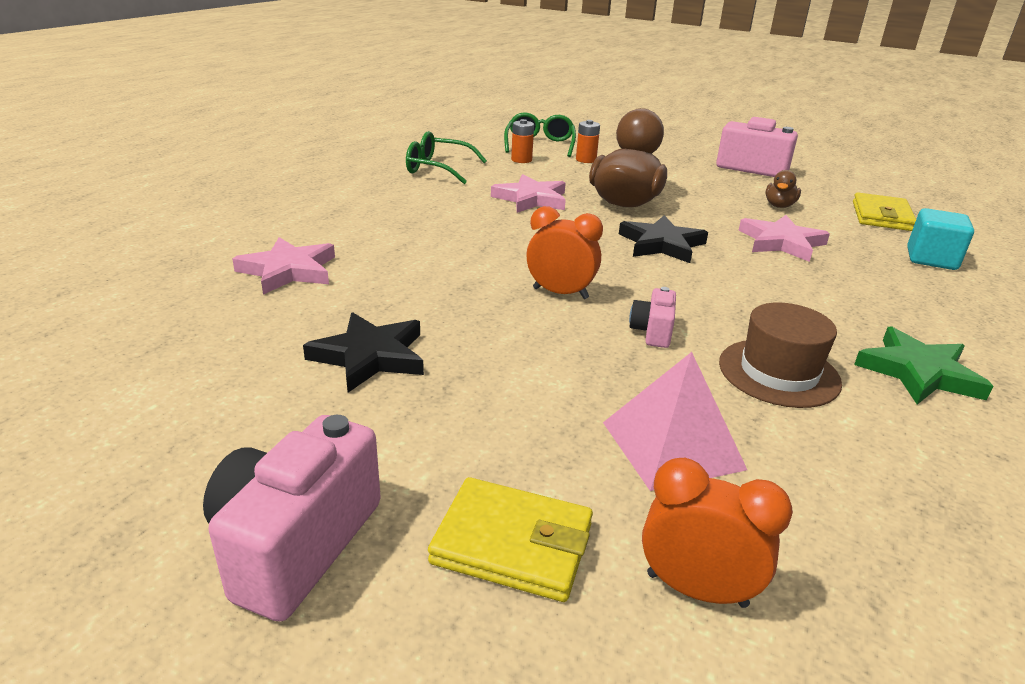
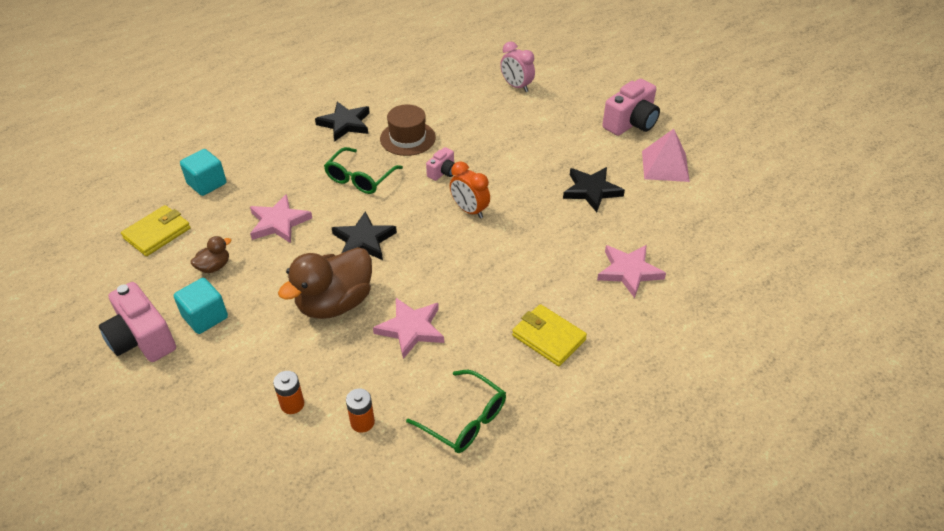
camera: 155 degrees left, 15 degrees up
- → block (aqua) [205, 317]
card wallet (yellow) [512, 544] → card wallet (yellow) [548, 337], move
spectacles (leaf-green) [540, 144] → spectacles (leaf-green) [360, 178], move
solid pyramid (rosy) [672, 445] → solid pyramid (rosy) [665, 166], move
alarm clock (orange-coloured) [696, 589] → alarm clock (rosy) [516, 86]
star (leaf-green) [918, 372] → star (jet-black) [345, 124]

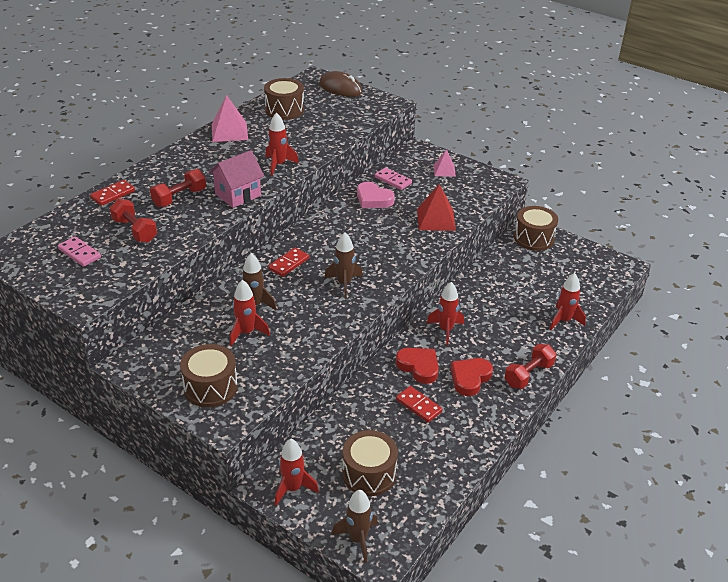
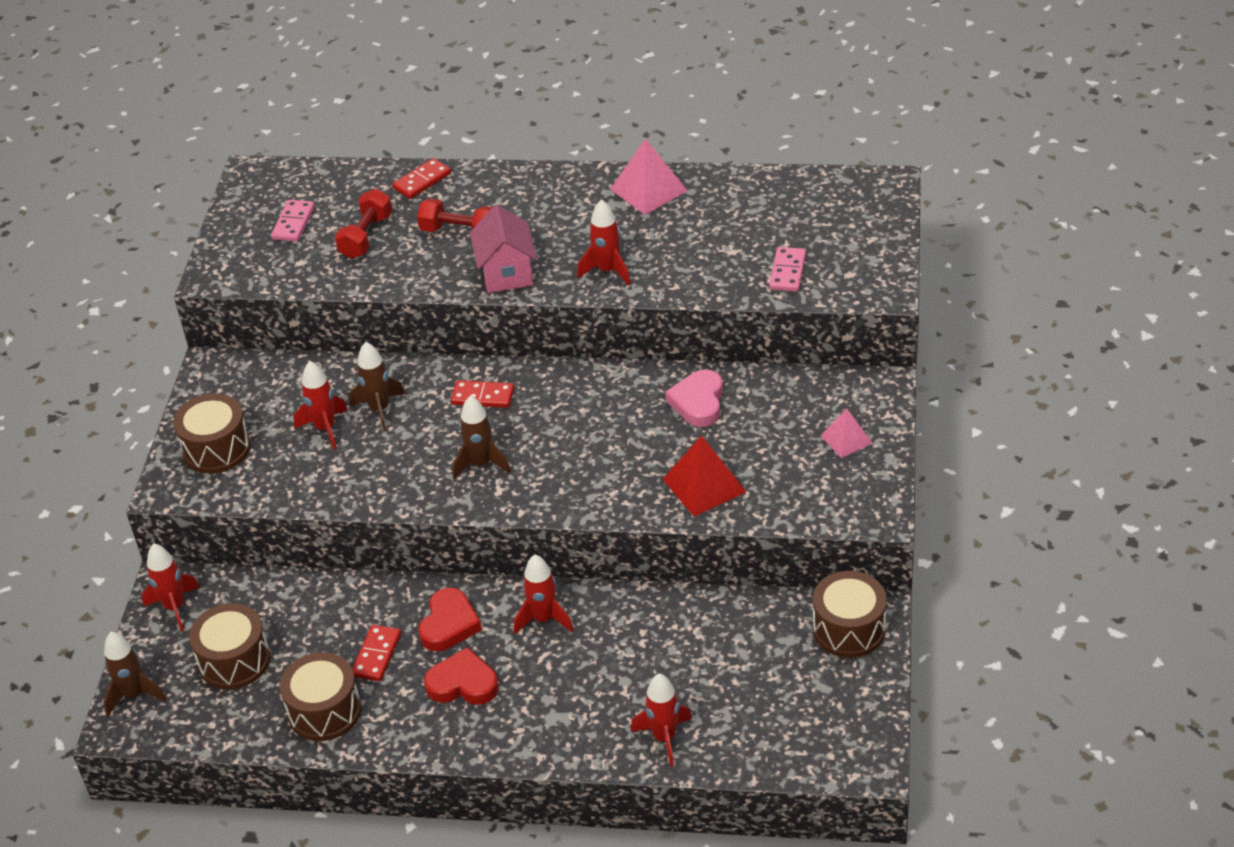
camera: 65 degrees right, 5 degrees up
PC mouse (brown) [340, 88] → -
dumbbell (crimson) [528, 375] → -
toy drum (brown) [284, 110] → toy drum (brown) [324, 711], move
domino piece (rosy) [393, 180] → domino piece (rosy) [787, 272], move
domino piece (crimson) [113, 194] → domino piece (crimson) [422, 181], 60 degrees counterclockwise
cottage (rosy) [238, 195] → cottage (rosy) [506, 273], 60 degrees clockwise

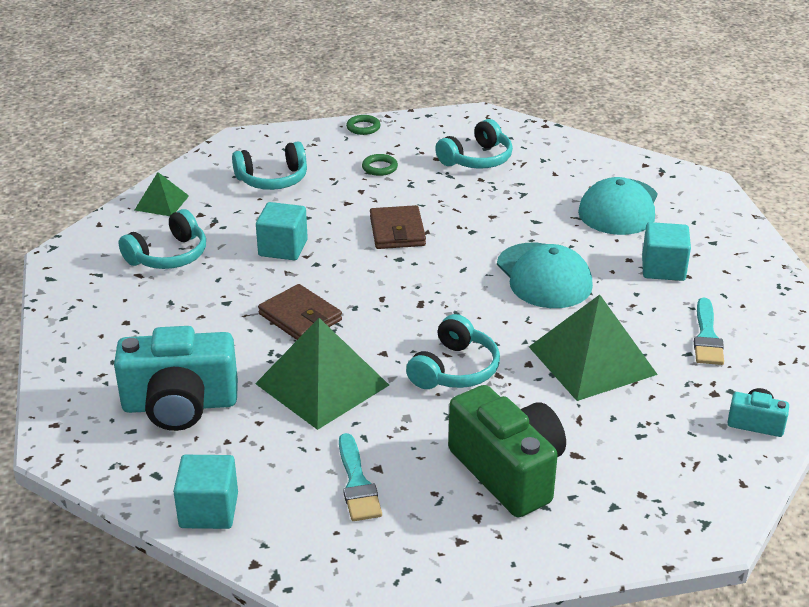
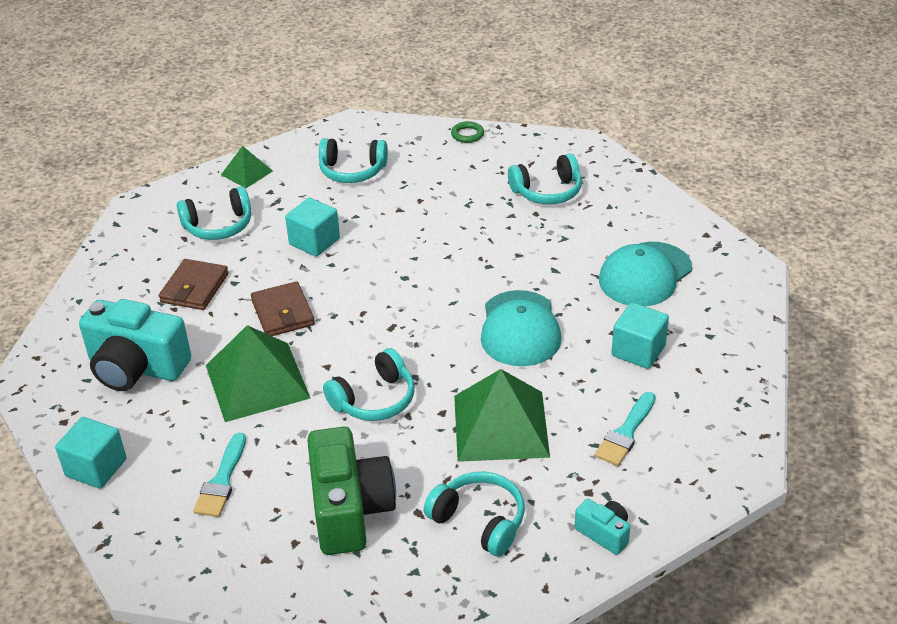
camera: 25 degrees right, 5 degrees up
ring (leaf-green) [379, 168] → -
- → over-ear headphones (aqua) [479, 521]
card wallet (brown) [397, 231] → card wallet (brown) [194, 288], move

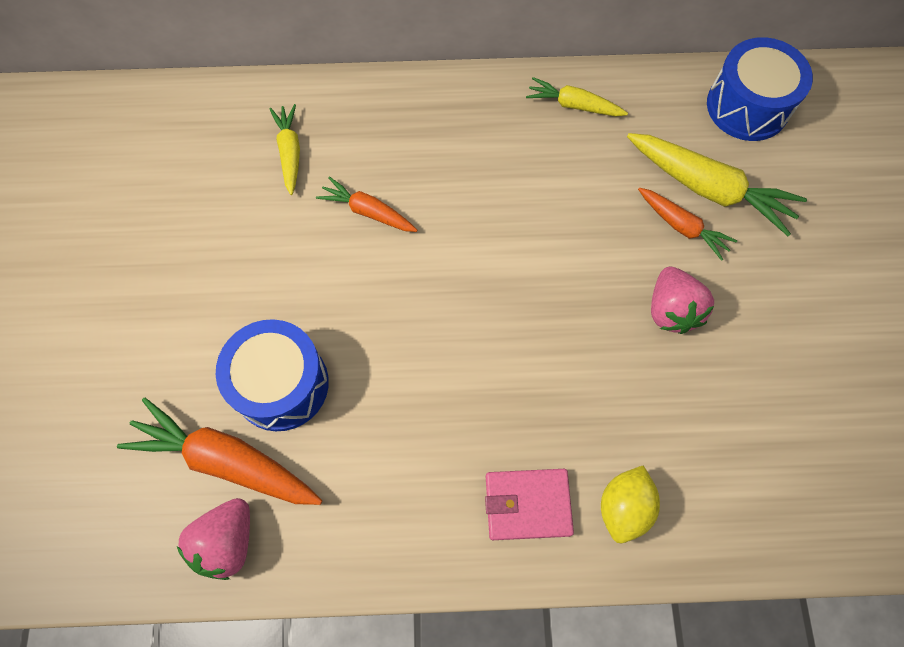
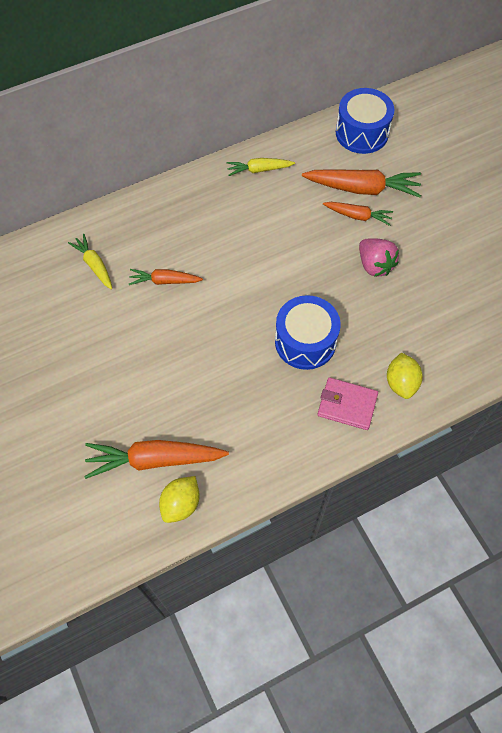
camera: 25 degrees left, 5 degrees down
toy drum (cobalt) [281, 384] → toy drum (cobalt) [305, 341], move
strawberry (rosy) [227, 542] → citrus fruit (yellow) [181, 504]
carrot (yellow) [708, 188] → carrot (orange-coloured) [362, 188]
card wallet (rosy) [527, 504] → card wallet (rosy) [347, 405], 45 degrees clockwise

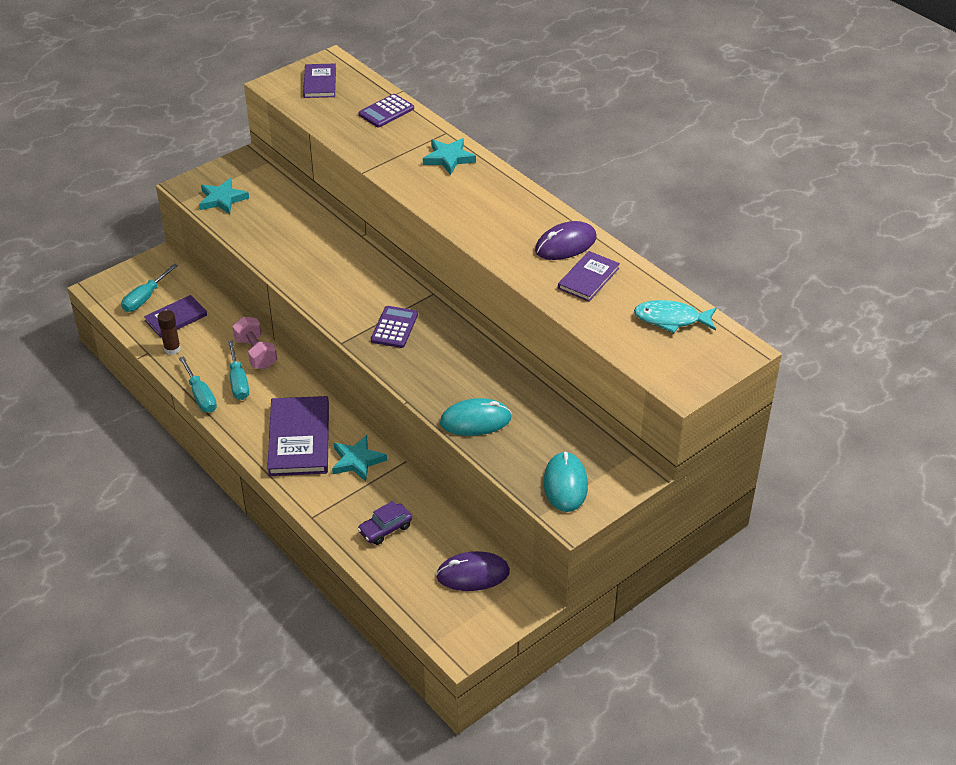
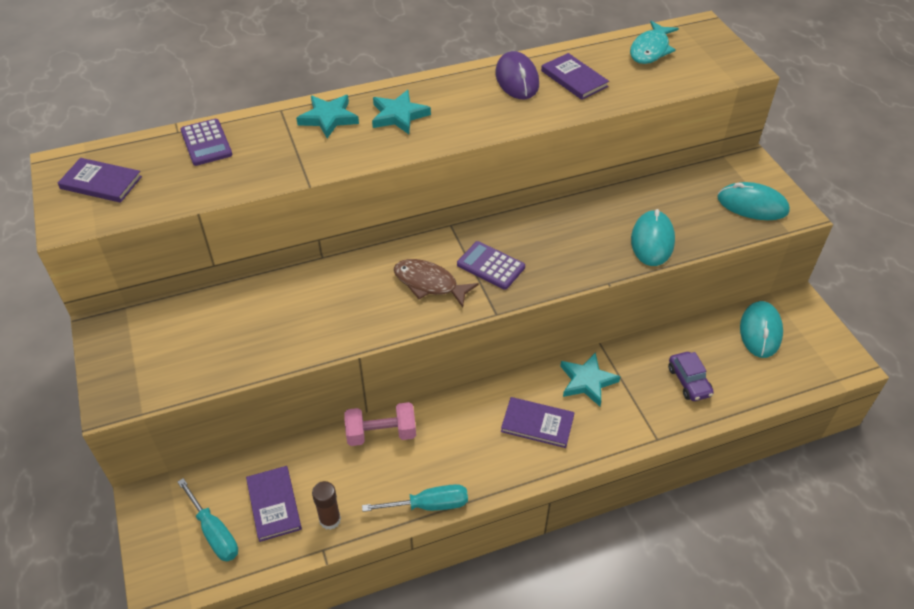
camera: 70 degrees left, 5 degrees up
screwdriver (aqua) [238, 382] → -
- → fish (brown) [429, 283]
star (aqua) [222, 199] → star (aqua) [398, 115], move
PC mouse (purple) [473, 574] → PC mouse (aqua) [760, 331]
book (purple) [299, 439] → book (purple) [537, 424], x0.60

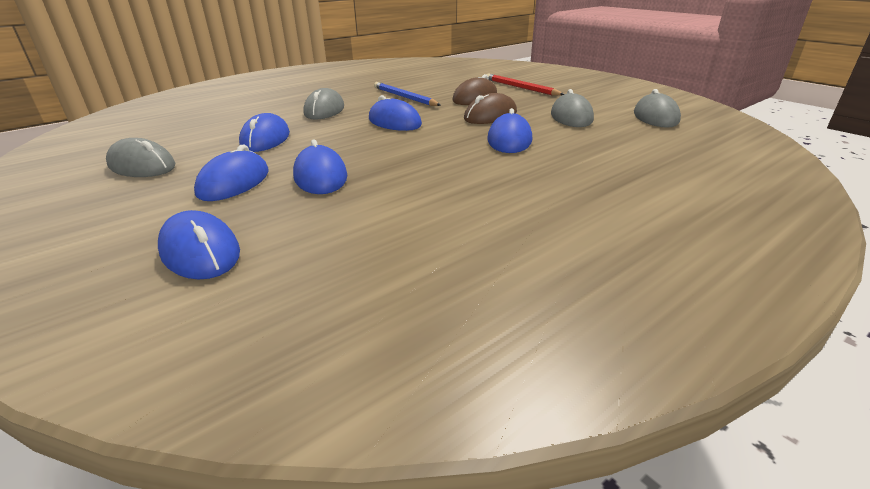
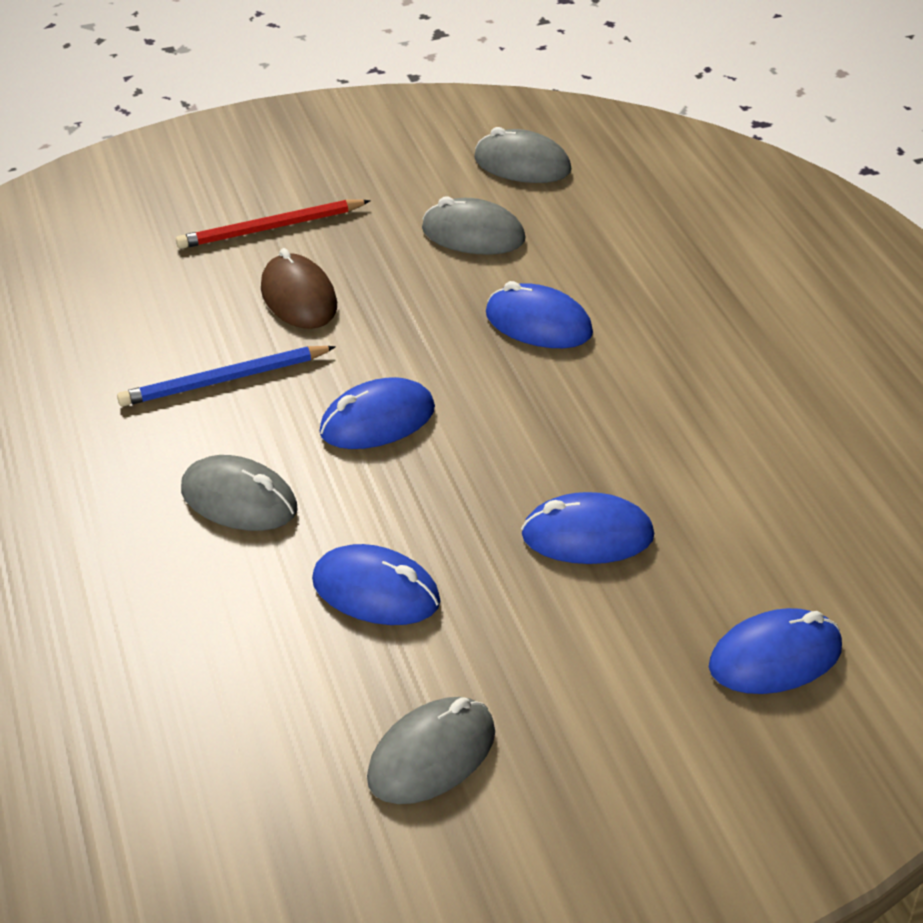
camera: 70 degrees left, 10 degrees up
PC mouse (cobalt) [234, 182] → -
PC mouse (brown) [490, 116] → -

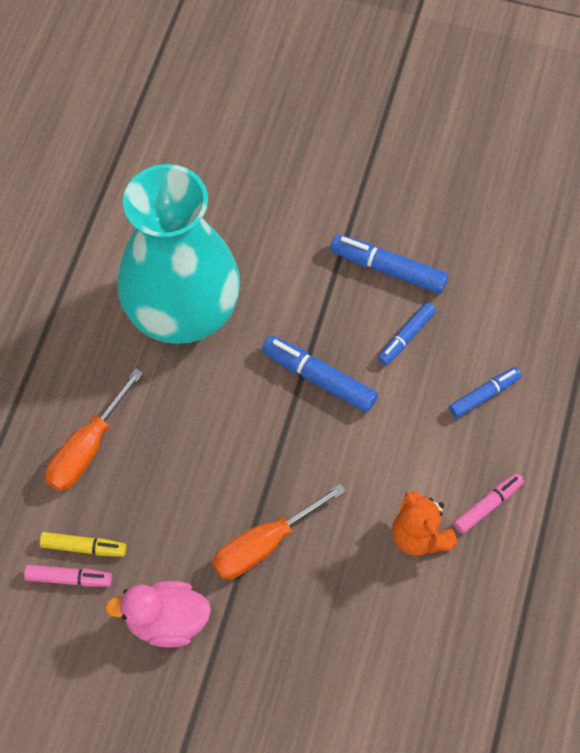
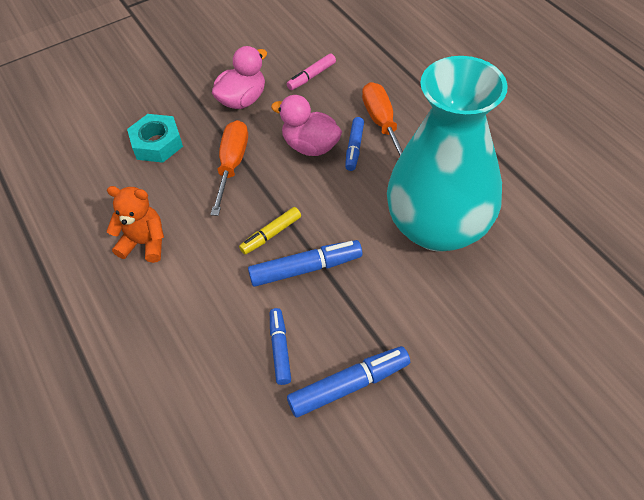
camera: 135 degrees right, 10 degrees down
felt pen (rosy) [487, 505] → -
- → nut (aqua) [157, 143]
- → toy duck (rosy) [310, 146]
felt pen (yellow) [84, 547] → felt pen (yellow) [271, 234], move
felt pen (cobalt) [484, 395] → felt pen (cobalt) [354, 148], move

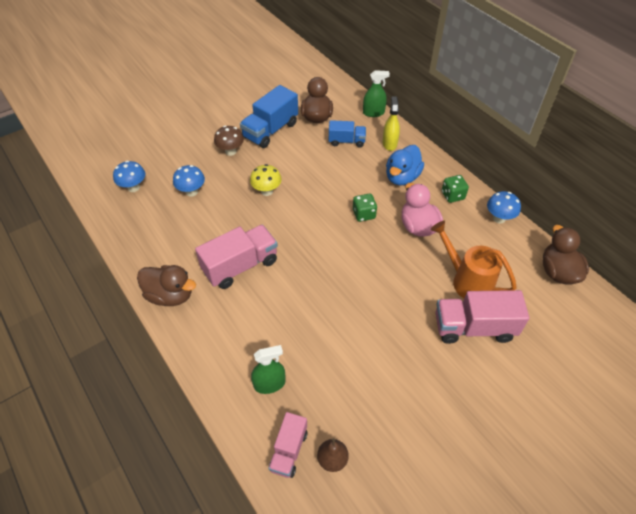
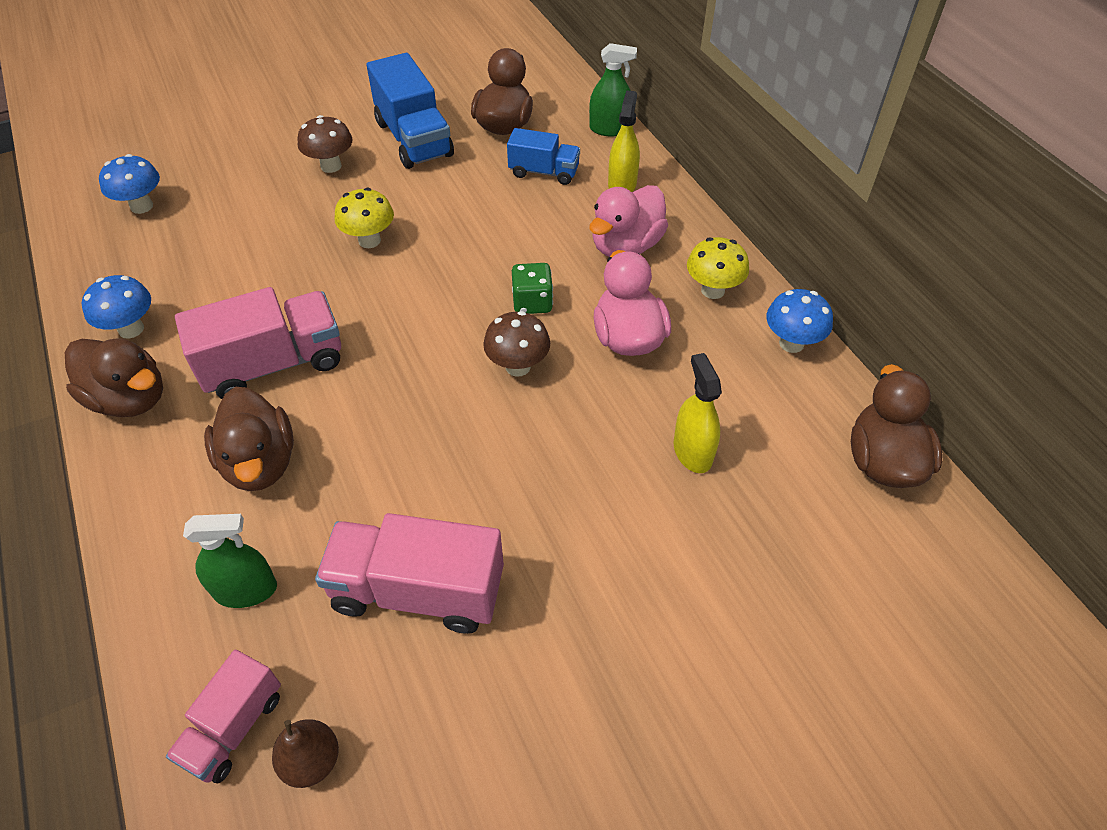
camera: 10 degrees right, 0 degrees up
- → toy duck (brown) [260, 463]
- → fungus (brown) [518, 366]
fungus (cobalt) [191, 192] → fungus (cobalt) [131, 329], move
truck (rosy) [474, 327] → truck (rosy) [418, 591], move
watering pot (orange-coloured) [467, 280] → spray bottle (yellow) [692, 451]
game die (leaf-green) [452, 195] → fungus (yellow) [712, 290]
toy duck (cobalt) [402, 177] → toy duck (rosy) [626, 246]
truck (cobalt) [270, 130] → truck (cobalt) [414, 139], 75 degrees counterclockwise

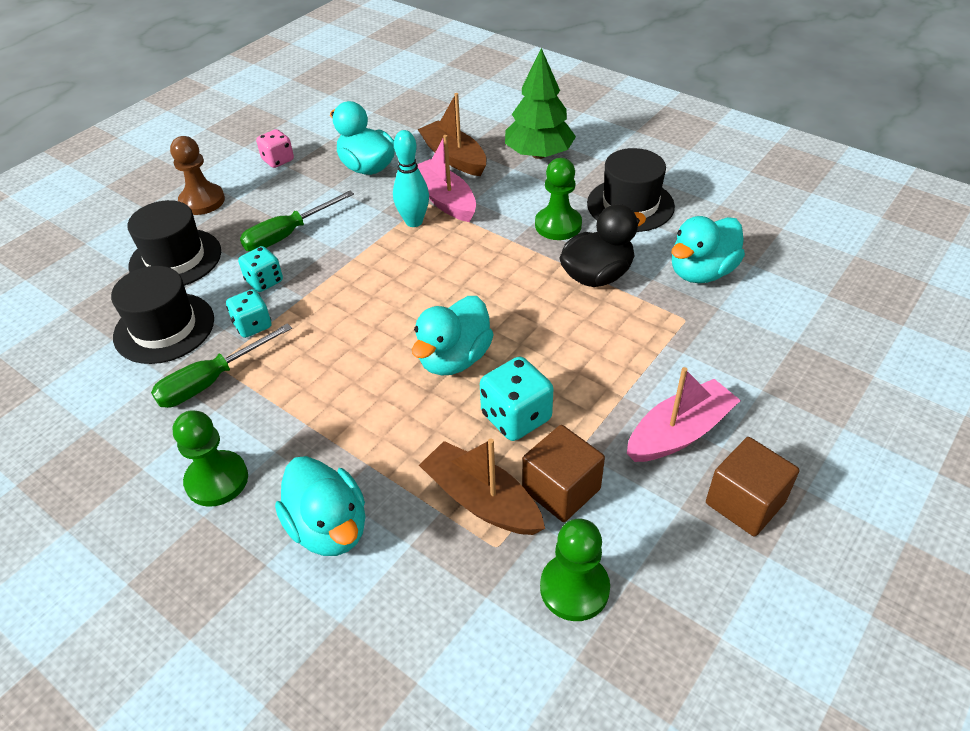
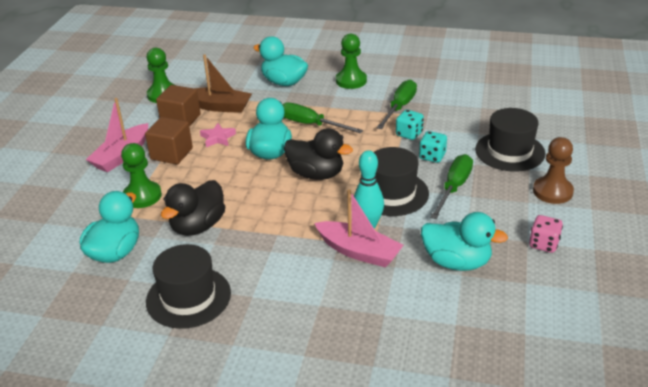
camera: 155 degrees right, 10 degrees down
boat (brown) [454, 157] → -
toy tree (leaf-green) [539, 154] → -
- → screwdriver (leaf-green) [311, 124]
- → toy duck (jet-black) [316, 174]
tall hat (jet-black) [164, 328] → tall hat (jet-black) [392, 193], move
pawn (leaf-green) [558, 225] → pawn (leaf-green) [142, 196], move
block (brown) [745, 502] → block (brown) [171, 154], move
game die (aqua) [516, 417] → star (rosy) [218, 138]

